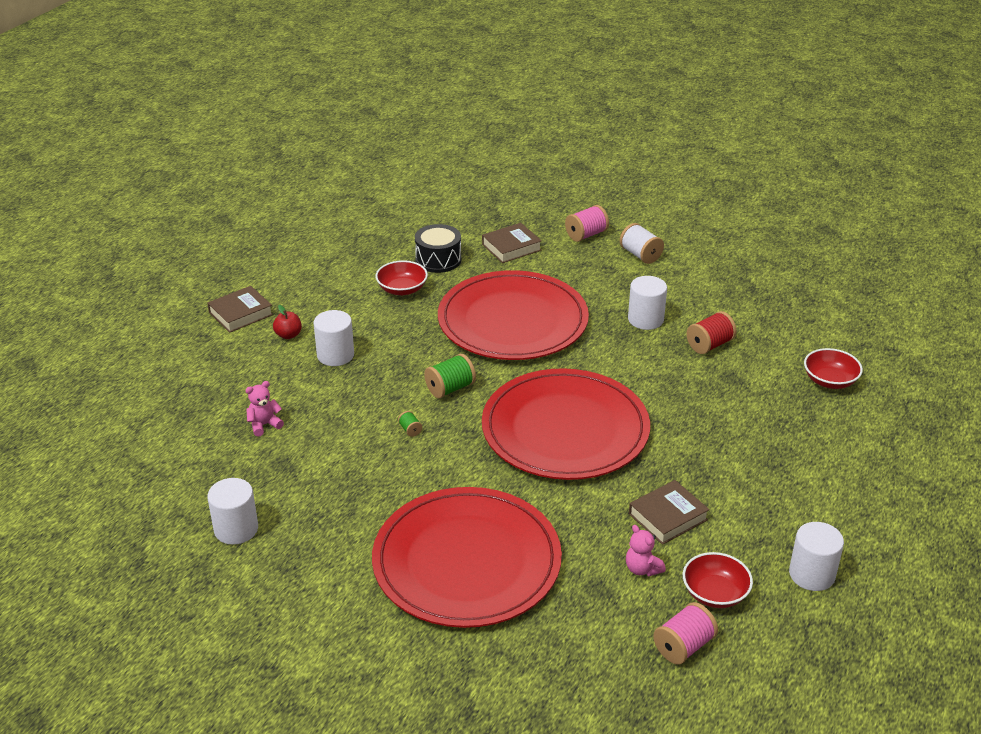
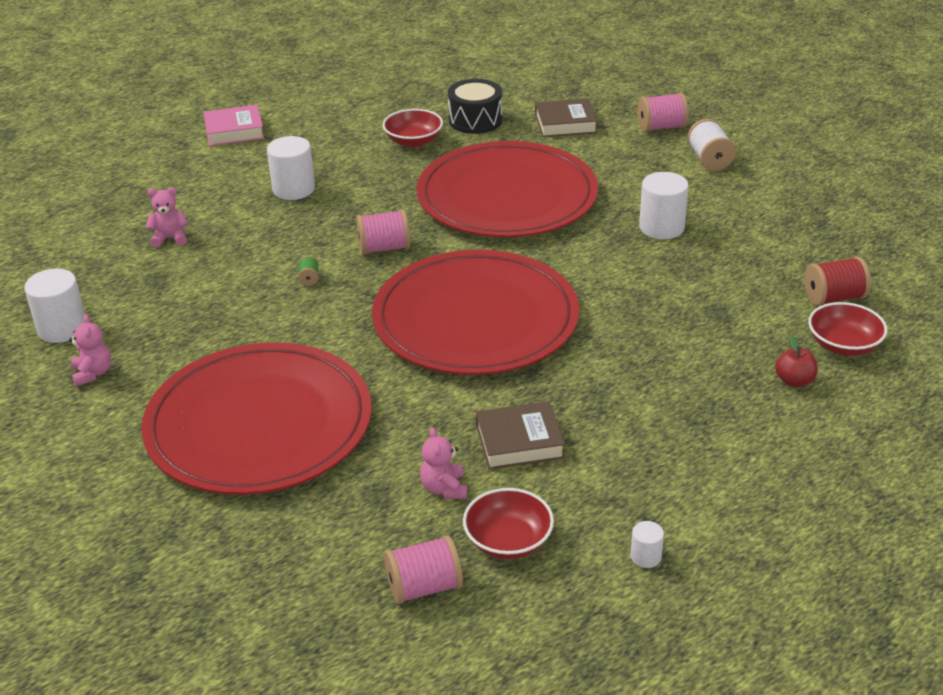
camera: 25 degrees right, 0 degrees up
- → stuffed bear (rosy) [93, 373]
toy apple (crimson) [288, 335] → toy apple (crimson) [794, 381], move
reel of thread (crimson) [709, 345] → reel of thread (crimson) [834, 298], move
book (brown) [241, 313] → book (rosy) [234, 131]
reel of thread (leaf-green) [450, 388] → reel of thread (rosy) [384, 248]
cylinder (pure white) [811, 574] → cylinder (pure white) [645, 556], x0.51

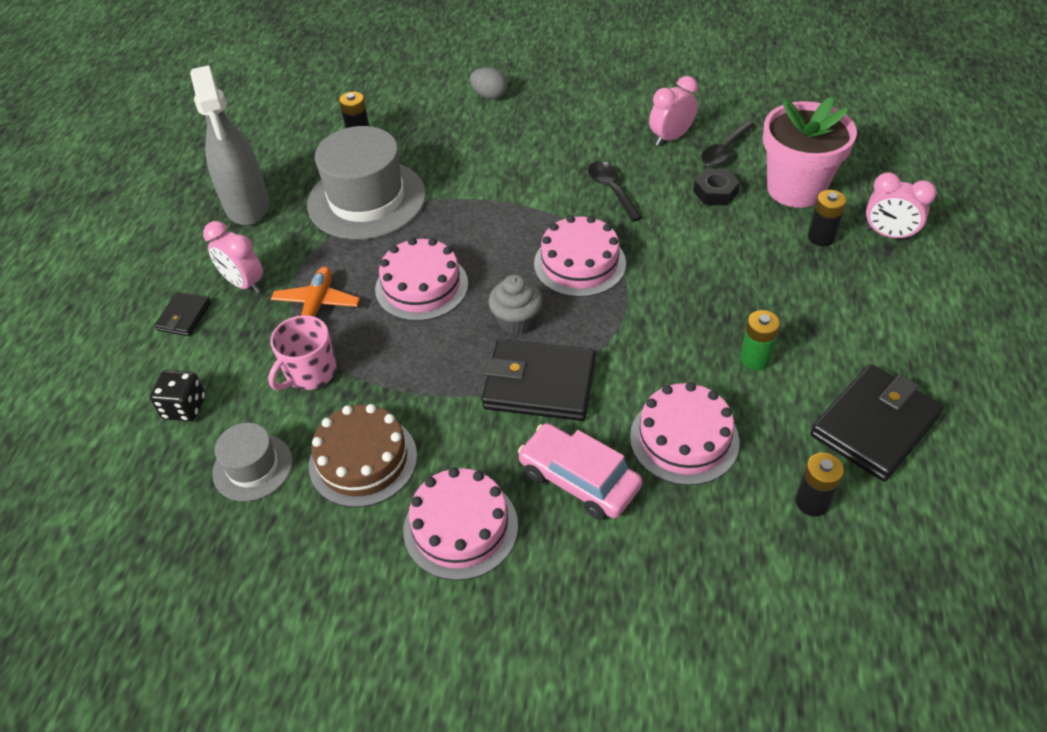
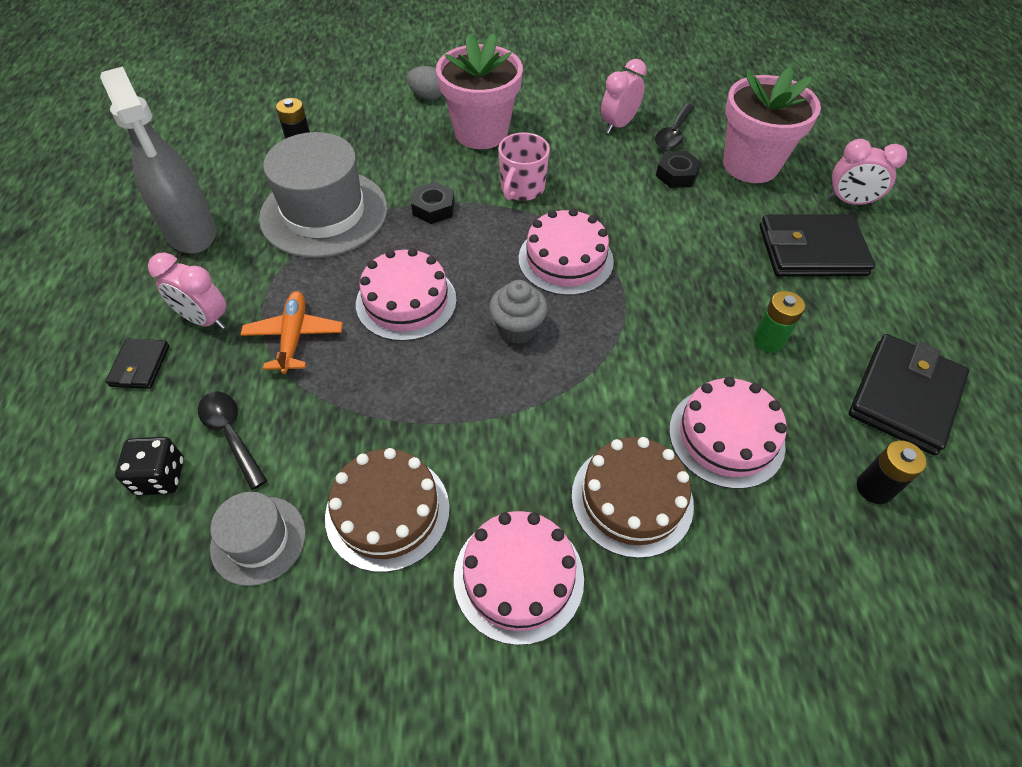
camera: 15 degrees left, 5 degrees up
battery (jet-black) [821, 237] → -
- → nut (jet-black) [433, 208]
- → potted plant (rosy) [481, 132]
tea mug (rosy) [310, 373] → tea mug (rosy) [522, 188], move
card wallet (jet-black) [539, 384] → card wallet (jet-black) [811, 251], move
tablespoon (jet-black) [611, 190] → tablespoon (jet-black) [231, 434], move
toy car (rosy) [579, 479] → gateau (brown) [632, 499]

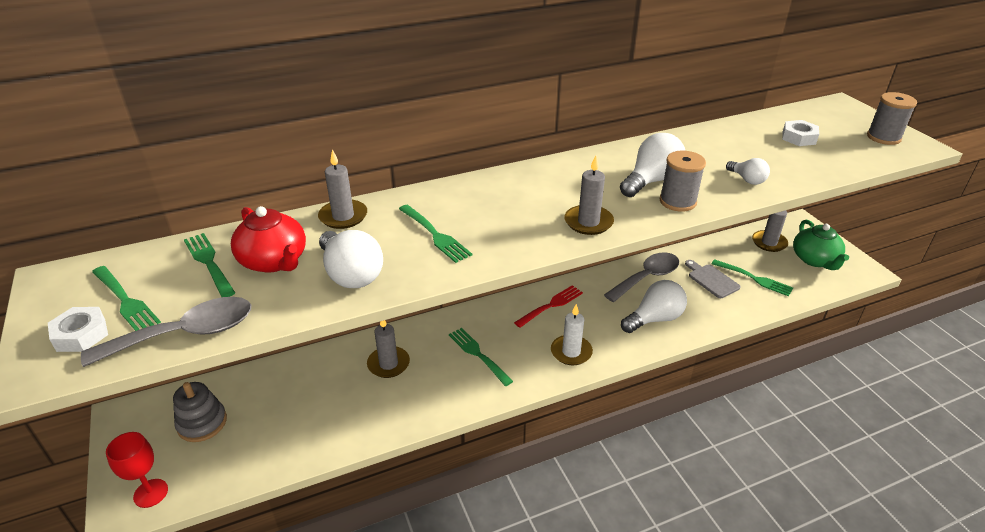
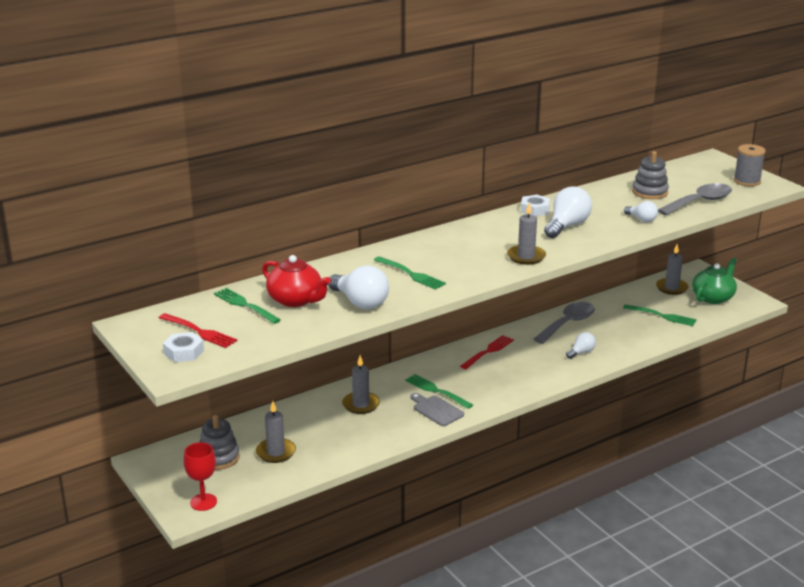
camera: 10 degrees left, 10 degrees down
candle (pure white) [571, 352] → -
reel of thread (ash-grey) [677, 201] → -
- → stacking rings (ash-grey) [650, 192]
tablespoon (ash-grey) [185, 334] → tablespoon (ash-grey) [700, 202], move
candle (ash-grey) [343, 216] → candle (ash-grey) [276, 452], move
chopping board (ash-grey) [711, 280] → chopping board (ash-grey) [436, 410], move
nut (pure white) [798, 138] → nut (pure white) [535, 210], move
fork (leaf-green) [125, 300] → fork (crimson) [199, 331]
tea pot (leaf-green) [815, 260] → tea pot (leaf-green) [713, 297], 120 degrees counterclockwise
light bulb (pure white) [654, 319] → light bulb (pure white) [581, 352], x0.56

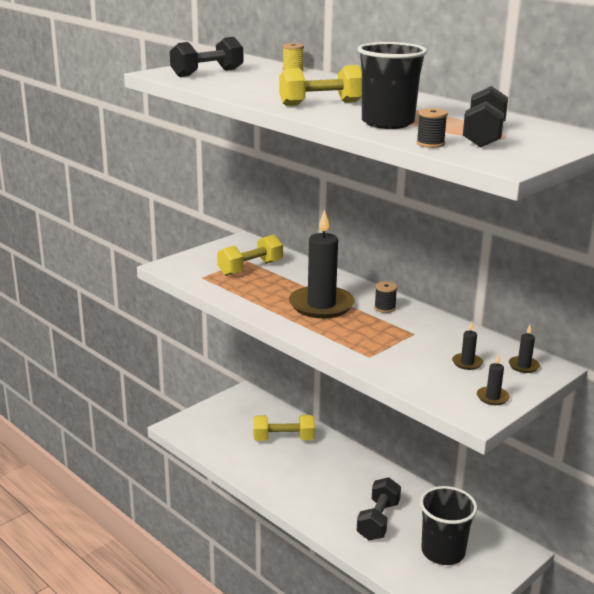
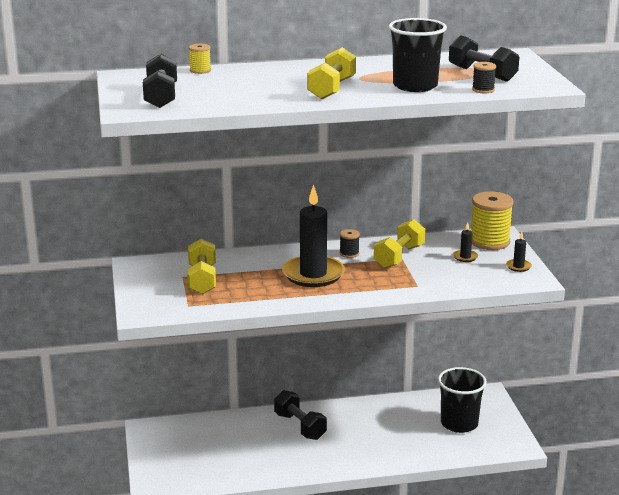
camera: 55 degrees left, 0 degrees up
dumbbell (yellow) [283, 439] → dumbbell (yellow) [399, 257], move
dumbbell (jet-black) [378, 520] → dumbbell (jet-black) [300, 426], move
candle (jet-black) [523, 366] → reel of thread (yellow) [489, 242]

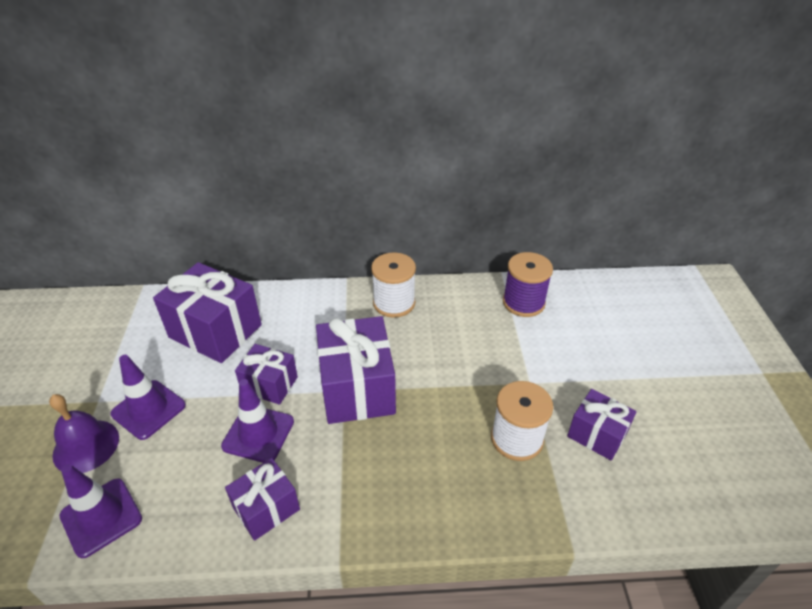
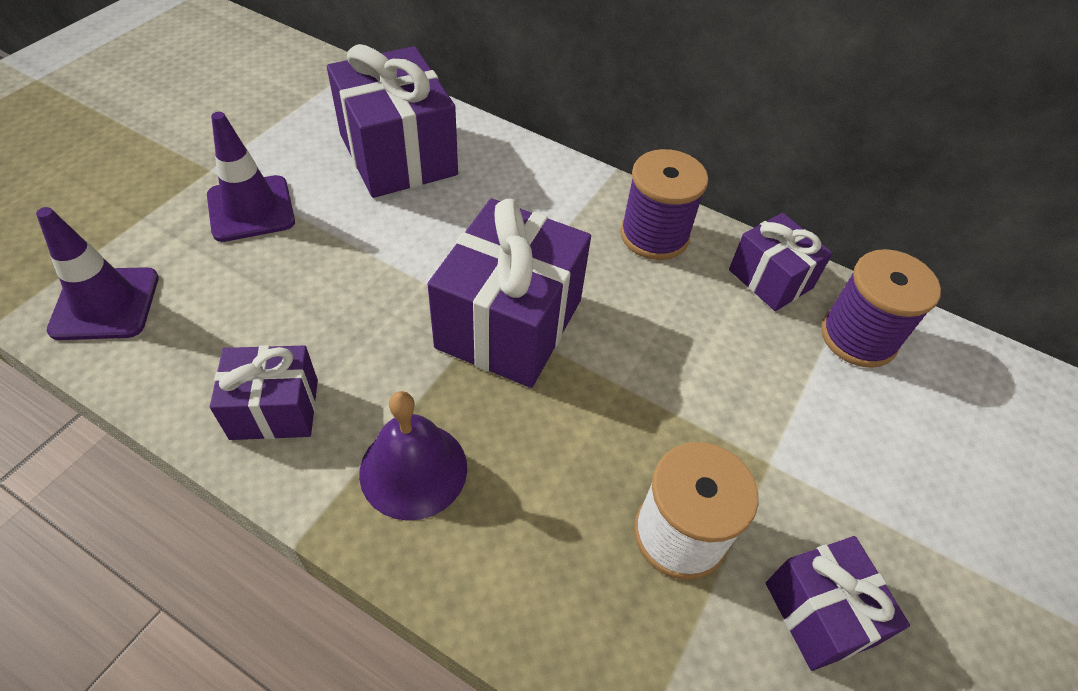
camera: 30 degrees right, 10 degrees up
traffic cone (purple) [258, 434] → -
hand bell (purple) [86, 446] → hand bell (purple) [413, 469], move
gift (purple) [269, 384] → gift (purple) [770, 279], move
reel of thread (pure white) [394, 303] → reel of thread (purple) [654, 235]

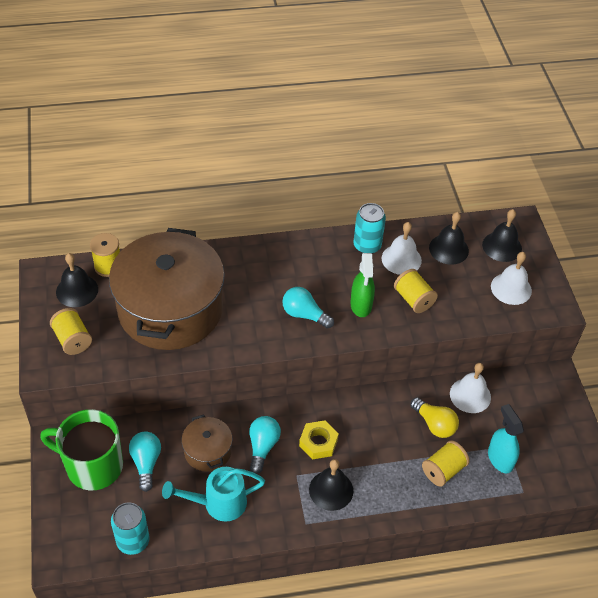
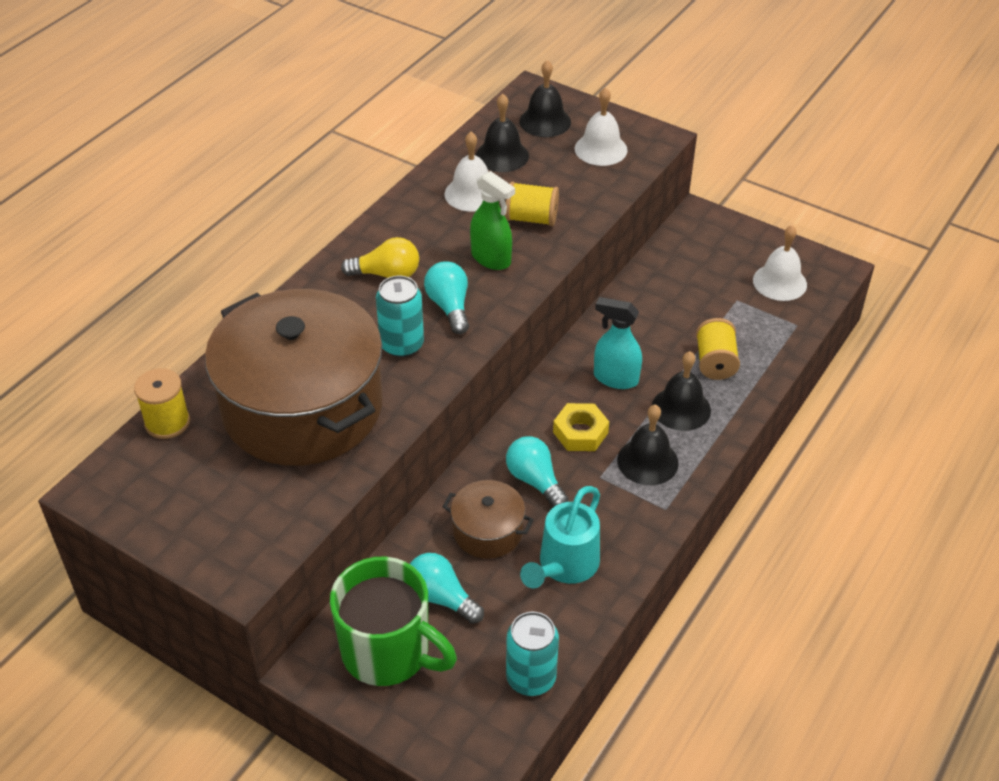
camera: 45 degrees left, 5 degrees down
reel of thread (yellow) [72, 340] → -
hand bell (jet-black) [77, 290] → hand bell (jet-black) [681, 408], move
soda can (aqua) [367, 245] → soda can (aqua) [402, 345], move
light bulb (yellow) [434, 424] → light bulb (yellow) [387, 274], move
hand bell (pure white) [470, 395] → hand bell (pure white) [779, 282], move
spray bottle (aqua) [500, 459] → spray bottle (aqua) [615, 378], move
tea mug (leaf-green) [93, 466] → tea mug (leaf-green) [388, 652], 120 degrees counterclockwise
light bulb (aqua) [304, 314] → light bulb (aqua) [449, 307], 90 degrees clockwise

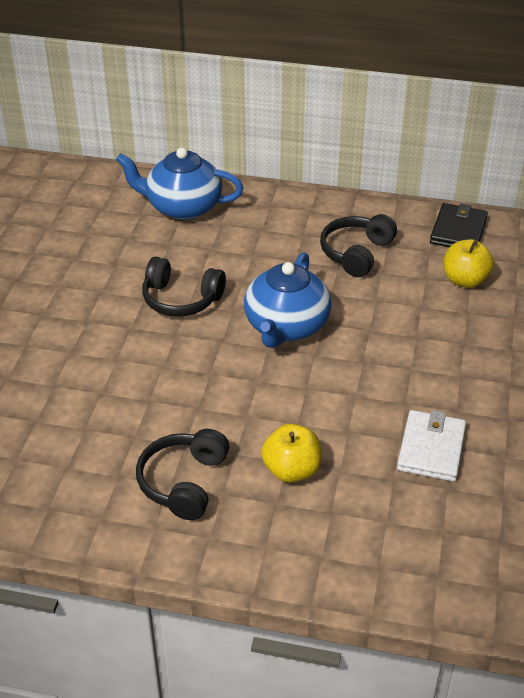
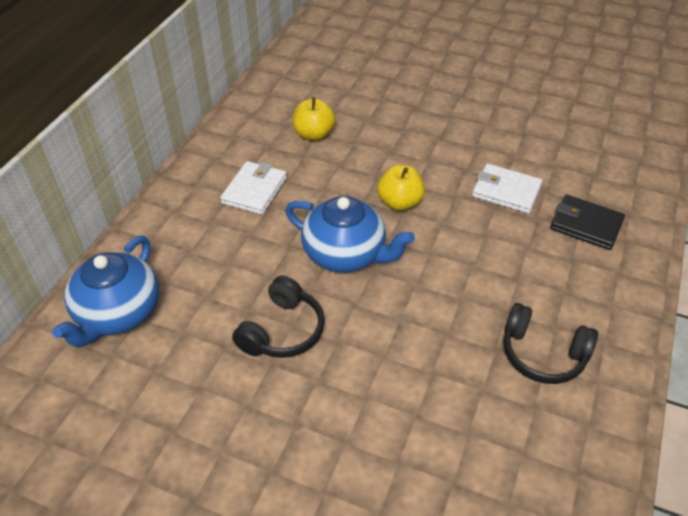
camera: 80 degrees left, 5 degrees up
toy apple (yellow) [291, 470] → toy apple (yellow) [399, 202], move
card wallet (jet-black) [458, 231] → card wallet (jet-black) [586, 225], move
over-ear headphones (jet-black) [356, 253] → card wallet (pure white) [254, 190]

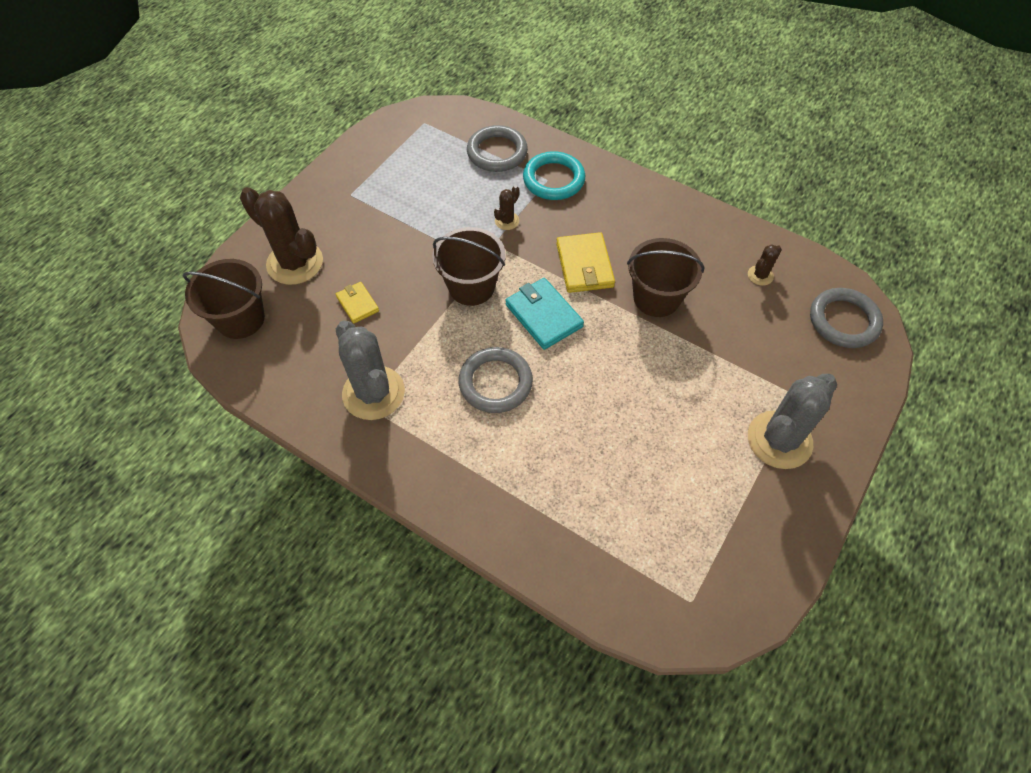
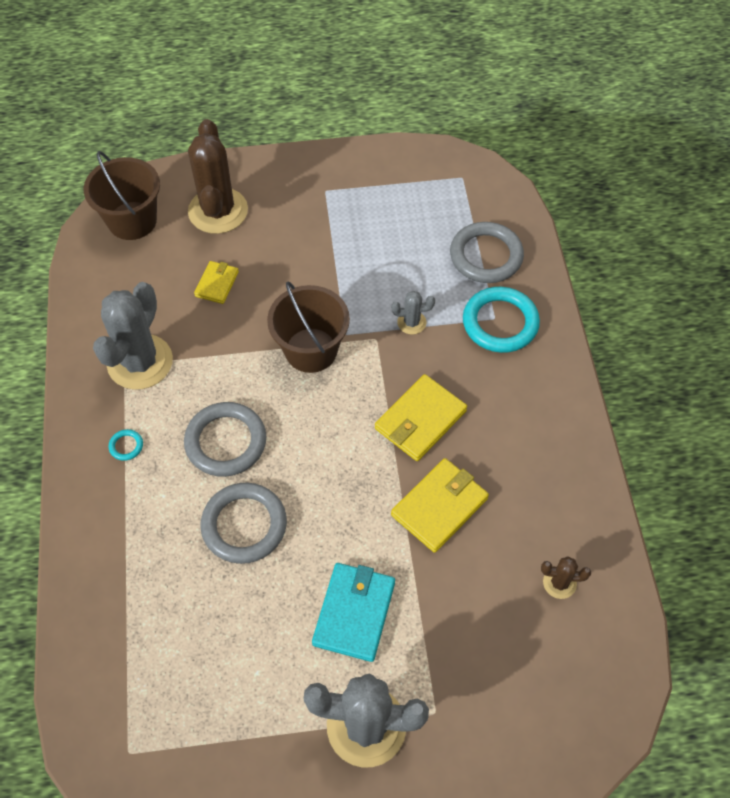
camera: 50 degrees right, 0 degrees up
- → ring (aqua) [126, 446]
card wallet (aqua) [543, 315] → card wallet (aqua) [354, 613], move
ring (ash-grey) [843, 321] → ring (ash-grey) [244, 525], move
bucket (brown) [656, 298] → card wallet (yellow) [439, 506]
cactus (brown) [507, 221] → cactus (ash-grey) [411, 322]

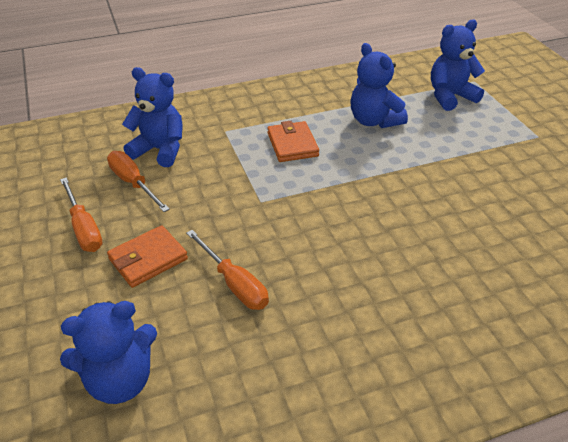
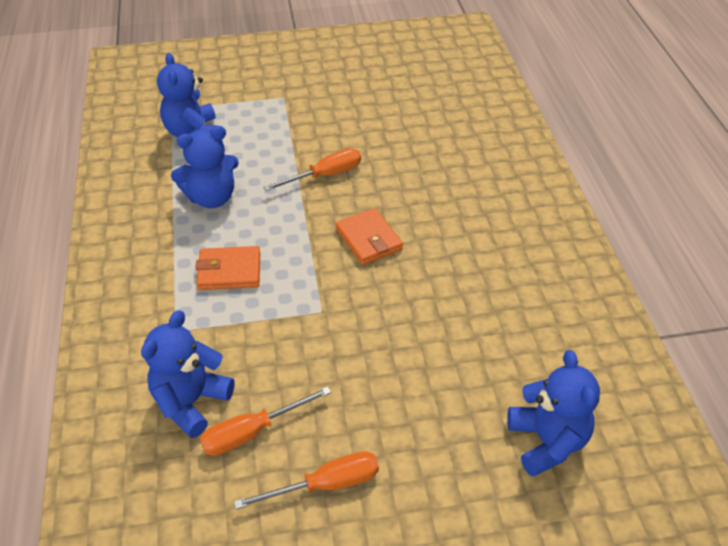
camera: 80 degrees left, 5 degrees up
card wallet (orange-coloured) [148, 259] → card wallet (orange-coloured) [369, 239], move
screwdriver (orange-coloured) [234, 284] → screwdriver (orange-coloured) [325, 175], move

